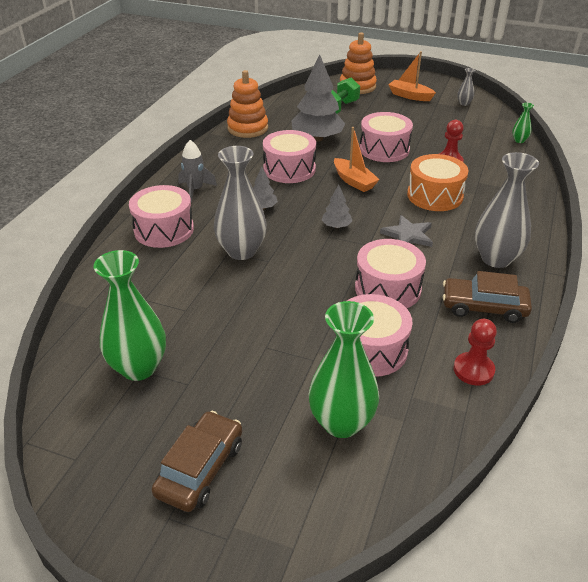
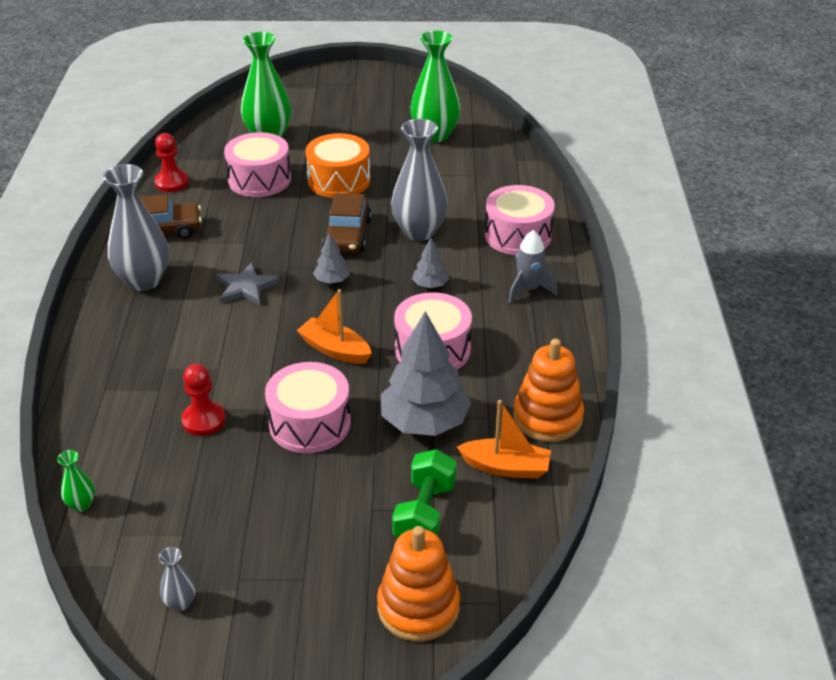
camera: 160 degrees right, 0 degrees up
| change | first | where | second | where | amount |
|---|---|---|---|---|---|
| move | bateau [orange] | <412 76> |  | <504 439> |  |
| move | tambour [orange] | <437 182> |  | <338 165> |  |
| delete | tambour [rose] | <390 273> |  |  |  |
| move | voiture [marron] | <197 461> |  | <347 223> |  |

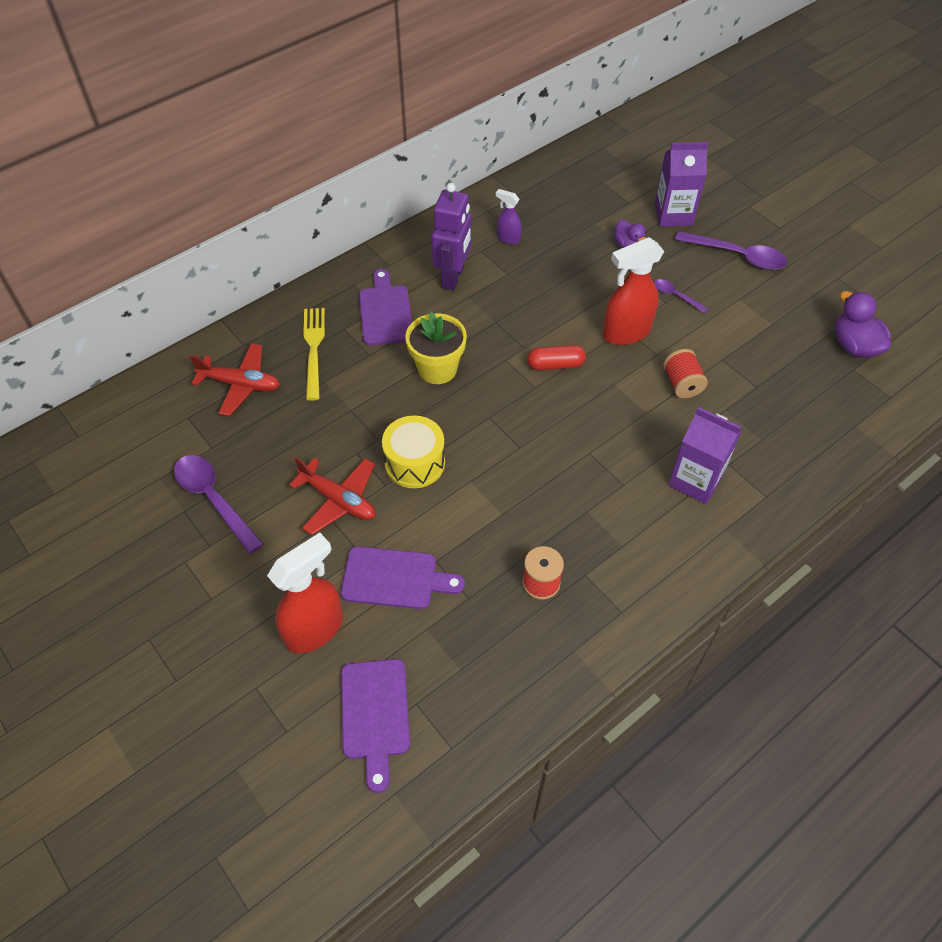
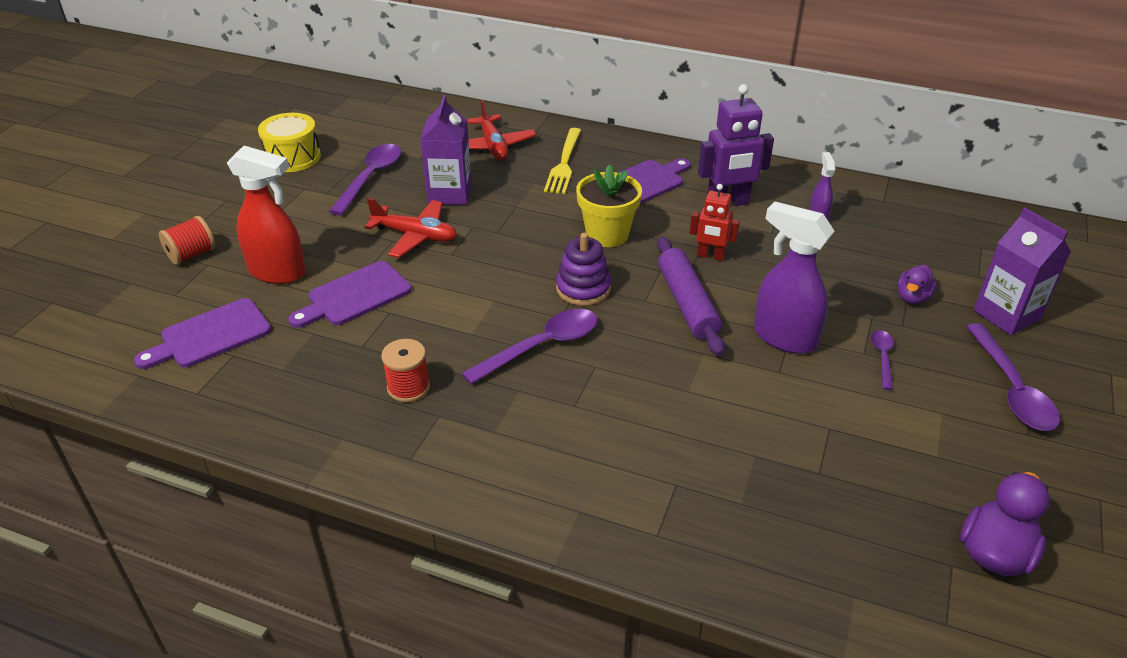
camera: 60 degrees right, 15 degrees down
| change | first | where | second | where | amount |
|---|---|---|---|---|---|
| recolor | vaporisateur [rouge] | <633 291> | vaporisateur [violet] | <794 278> |  |
| rotate | fourchette [jaune] | <314 354> |  | <562 161> | 135 degrees clockwise |
| replace | gélule [rouge] | <557 357> | rouleau à pâtisserie [violet] | <691 296> |  |
| move | bobine [rouge] | <685 373> |  | <187 240> |  |
| move | brique de lait [violet] | <705 455> |  | <446 150> |  |
| move | tambour [jaune] | <413 451> |  | <289 142> |  |
| rotate | avion [rouge] | <332 496> |  | <410 228> | 75 degrees counterclockwise |
| rotate | planche à découper [violet] | <403 577> |  | <350 294> | 75 degrees clockwise |
| insert |  |  | robot [rouge] | <715 222> |  |
| insert |  |  | jouet à empiler [violet] | <583 269> |  |
| insert |  |  | cuillère [violet] | <529 347> |  |

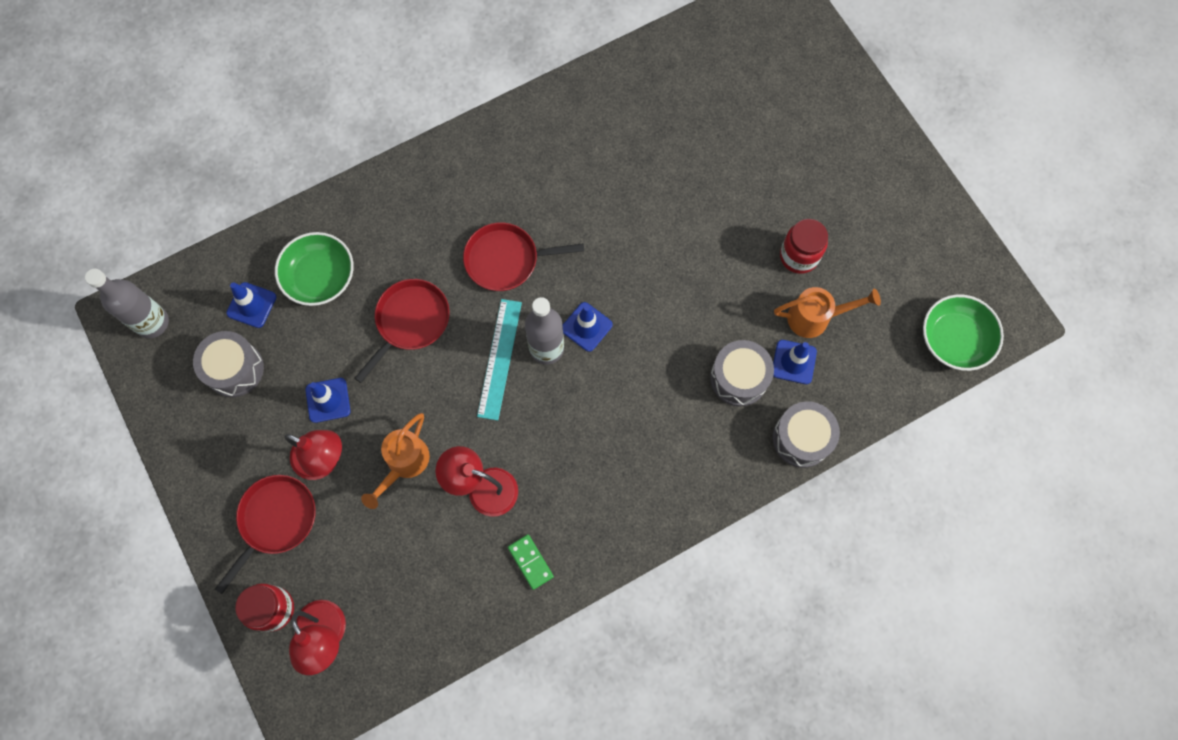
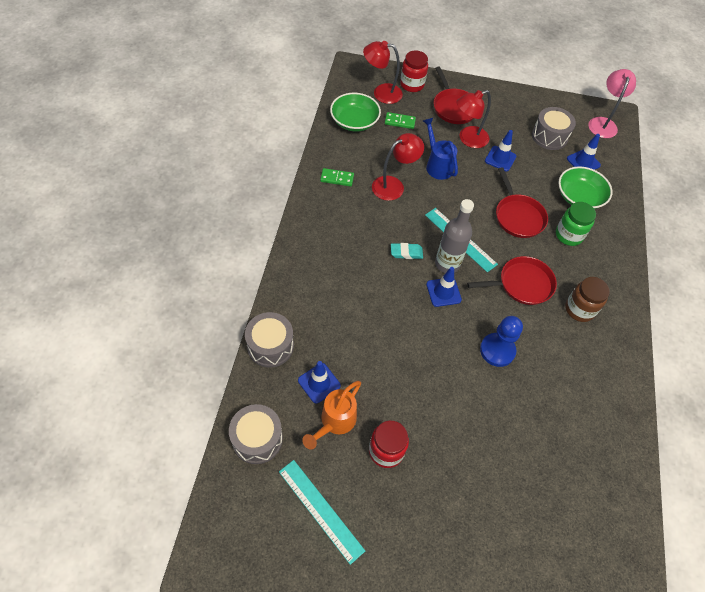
camera: 125 degrees right, 15 degrees down
| change | first | where | second | where | amount |
|---|---|---|---|---|---|
| rotate | poêle [rouge] | <523 256> |  | <512 280> | 45 degrees clockwise |
| replace | bouteille [gris] | <127 303> | lampe [rose] | <612 103> |  |
| move | bol [vert] | <963 332> |  | <355 112> |  |
| move | tambour [gris] | <742 373> |  | <256 434> |  |
| recolor | arrosoir [orange] | <395 461> | arrosoir [bleu] | <440 148> |  |
| insert |  |  | domino [vert] | <400 120> |  |
| insert |  |  | bocal [vert] | <576 224> |  |
| insert |  |  | gomme [turquoise] | <407 251> |  |
| insert |  |  | bocal [marron] | <587 299> |  |
| insert |  |  | pion [bleu] | <501 341> |  |
| insert |  |  | règle [turquoise] | <322 512> |  |

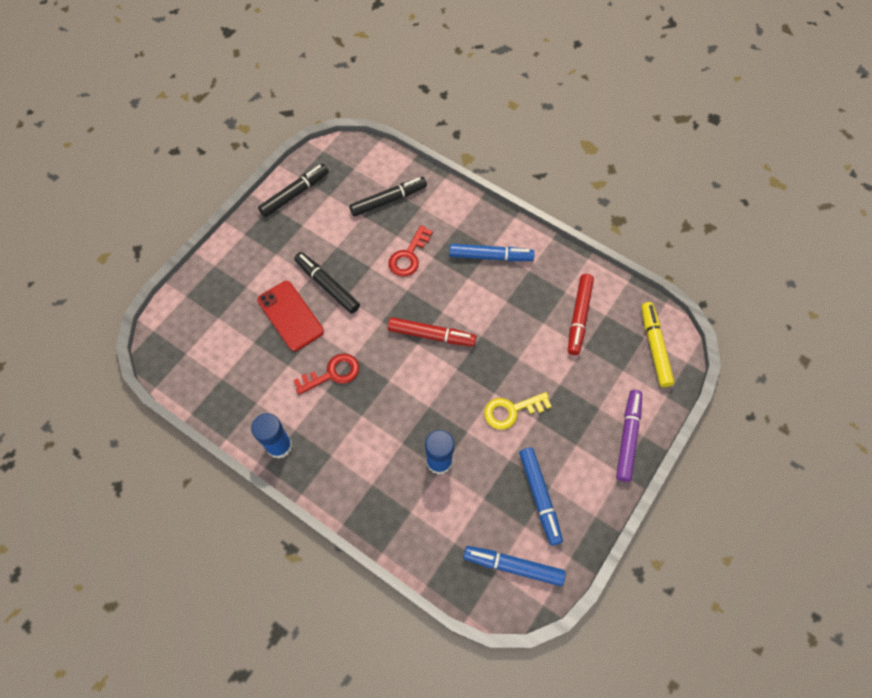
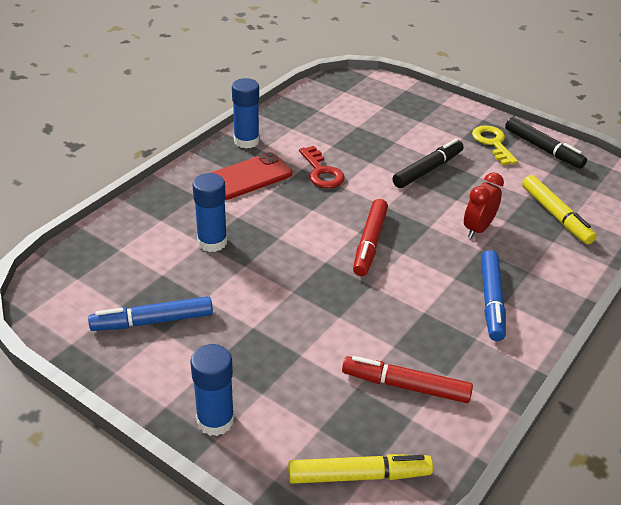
camera: 90 degrees right, 25 degrees down
| change | first | where | second | where | amount |
|---|---|---|---|---|---|
| recolor | feutre [noir] | <388 197> | feutre [jaune] | <559 210> |  |
| replace | clé [rouge] | <410 251> | réveil [rouge] | <484 205> |  |
| move | téléphone [rouge] | <290 316> |  | <251 176> |  |
| replace | feutre [violet] | <629 436> | bâton de colle [bleu] | <212 390> |  |
| move | clé [jaune] | <518 411> |  | <495 145> |  |
| delete | feutre [bleu] | <514 566> |  |  |  |

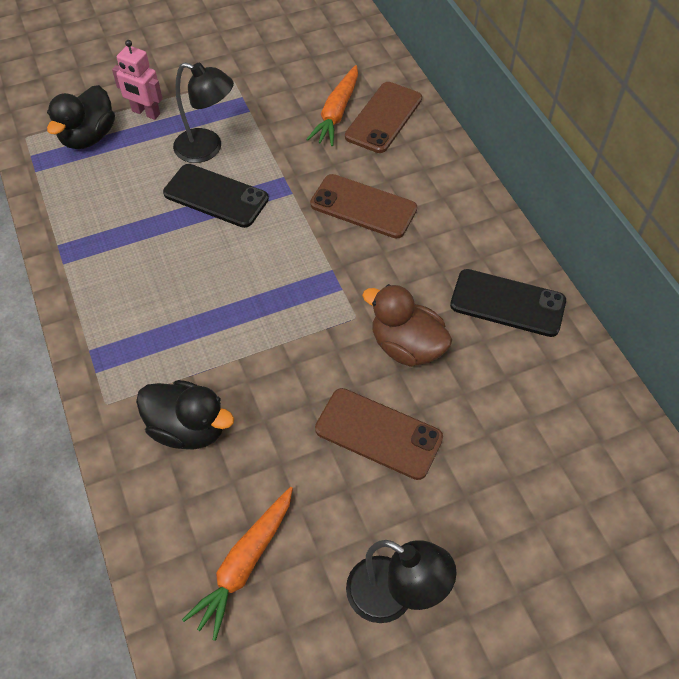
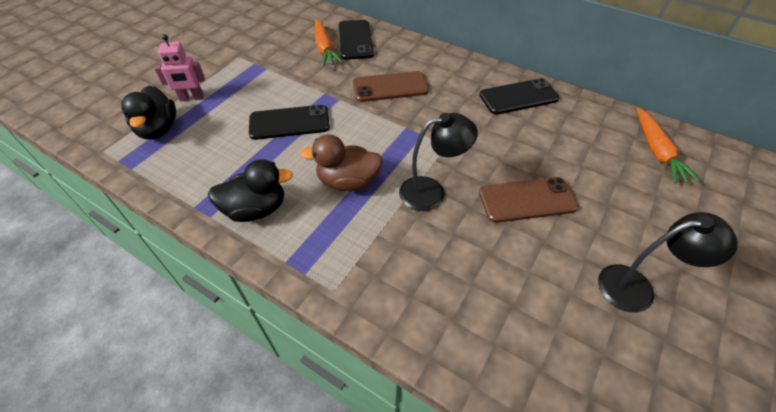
camera: 35 degrees left, 5 degrees down
| change | first | where | second | where | amount |
|---|---|---|---|---|---|
| move | lampe [noir] | <203 112> |  | <438 162> |  |
| recolor | téléphone [marron] | <383 117> | téléphone [noir] | <356 40> |  |
| move | canard [marron] | <407 325> |  | <341 162> |  |
| move | canard [noir] | <185 414> |  | <250 190> |  |
| move | carotte [orange] | <237 564> |  | <668 145> |  |

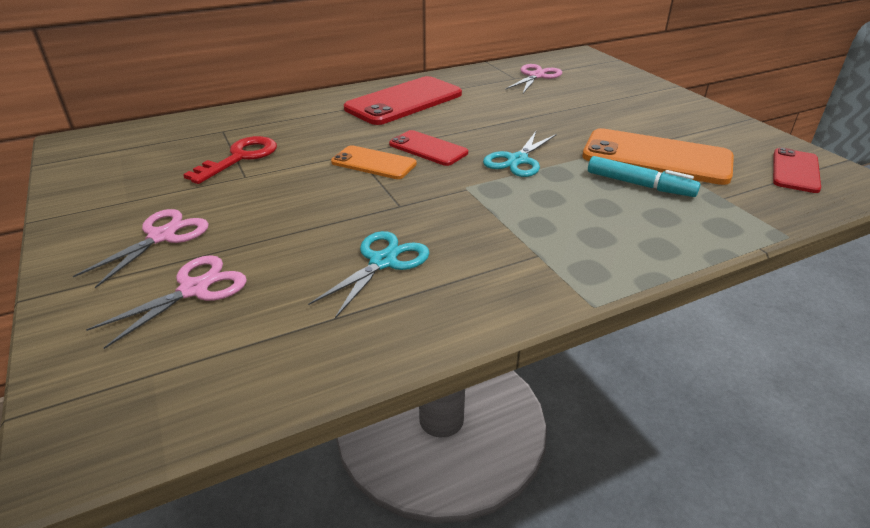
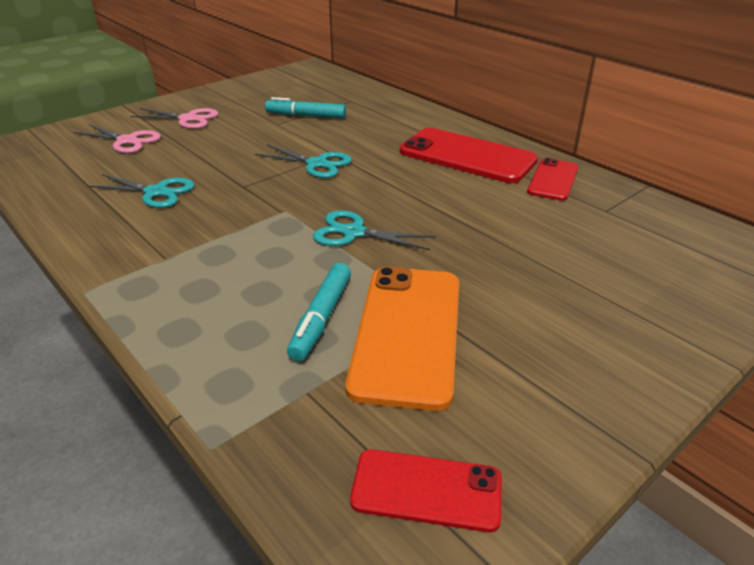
camera: 75 degrees right, 0 degrees up
| change | first | where | second | where | amount |
|---|---|---|---|---|---|
| delete | ciseaux [rose] | <533 78> |  |  |  |
| move | téléphone [rouge] | <428 148> |  | <553 179> |  |
| replace | clé [rouge] | <230 160> | feutre [turquoise] | <305 107> |  |
| replace | téléphone [orange] | <374 162> | ciseaux [turquoise] | <303 161> |  |

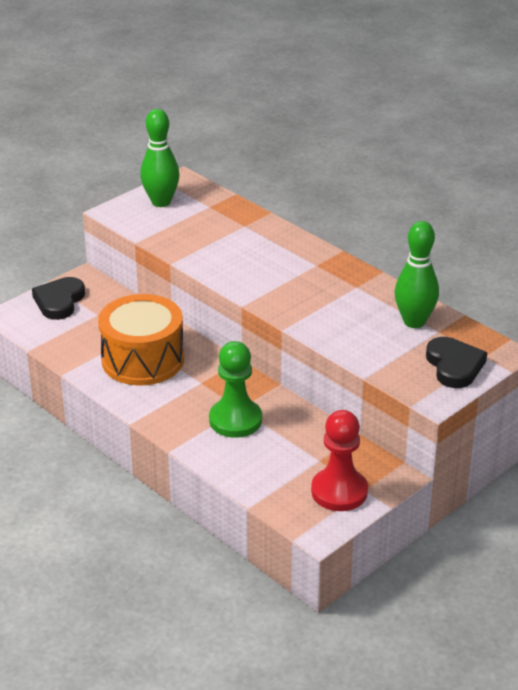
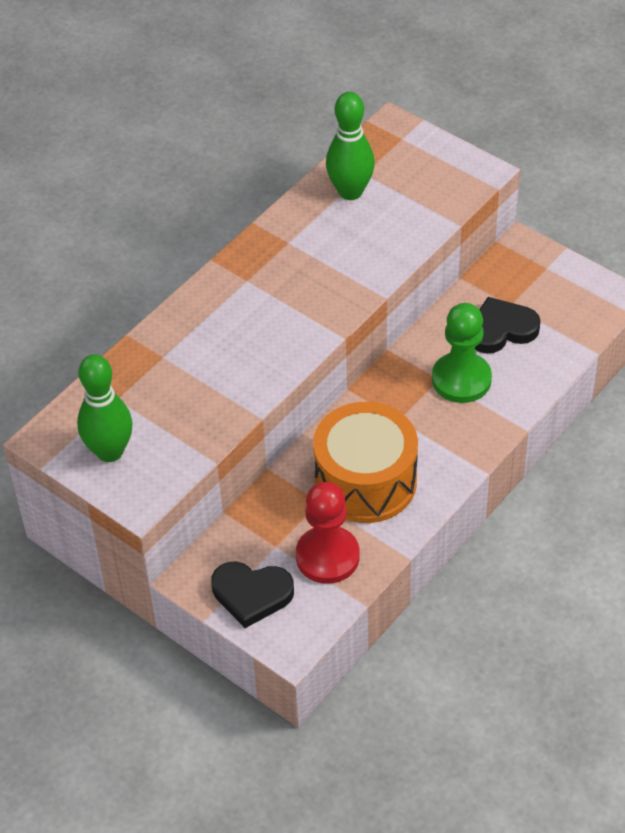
camera: 95 degrees left, 15 degrees up
| change | first | where | second | where | amount |
|---|---|---|---|---|---|
| move | cœur [noir] | <456 362> |  | <508 325> |  |
| move | pion [rouge] | <339 460> |  | <328 533> |  |

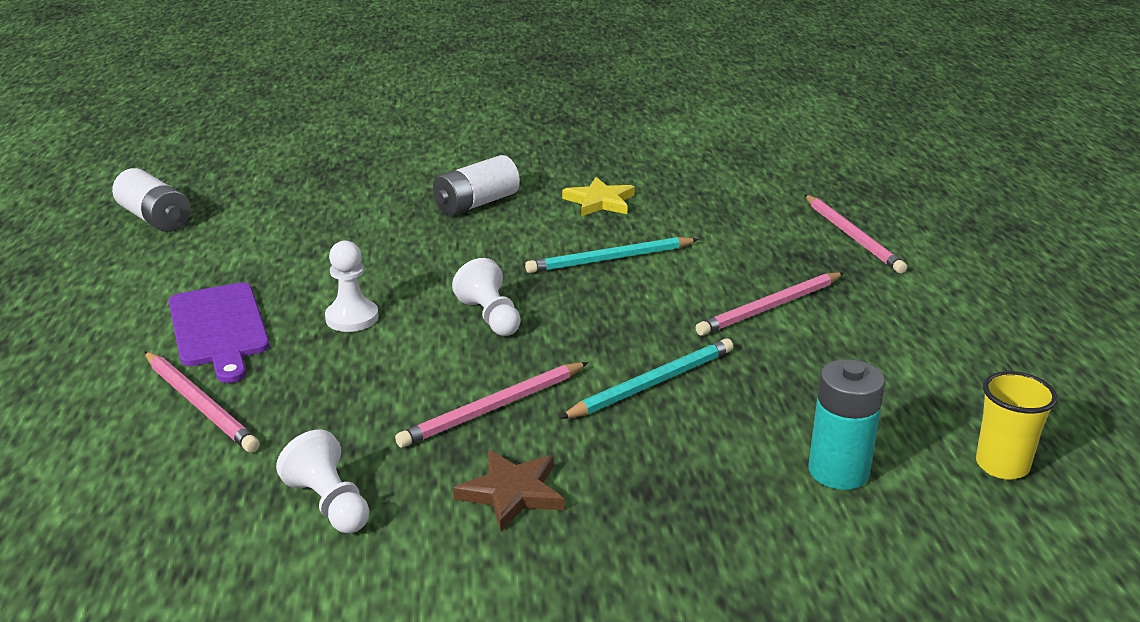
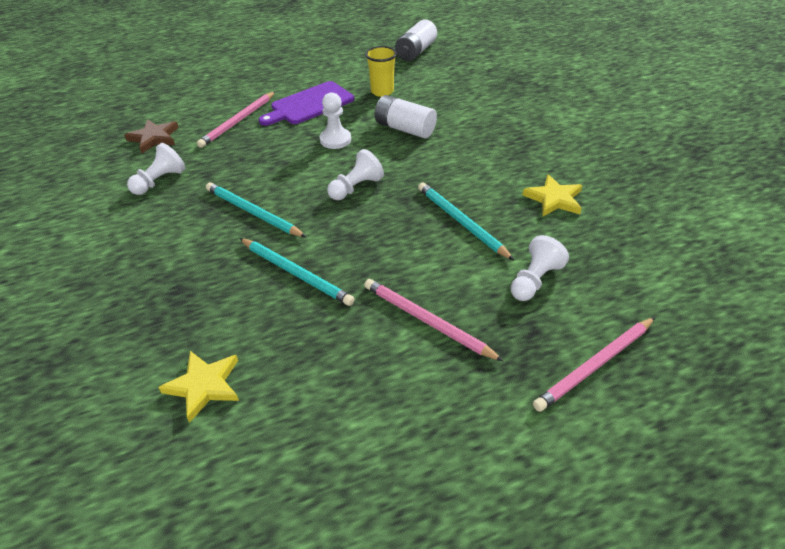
camera: 75 degrees right, 15 degrees up
| change | first | where | second | where | amount |
|---|---|---|---|---|---|
| move | pile [blanc] | <476 185> |  | <406 116> |  |
| replace | pile [turquoise] | <846 424> | étoile [jaune] | <198 387> |  |
| recolor | crayon [rose] | <491 405> | crayon [turquoise] | <256 209> |  |
| move | gobelet [jaune] | <1017 425> |  | <381 71> |  |
| move | étoile [marron] | <508 490> |  | <151 136> |  |
| insert |  |  | pion [blanc] | <540 268> |  |

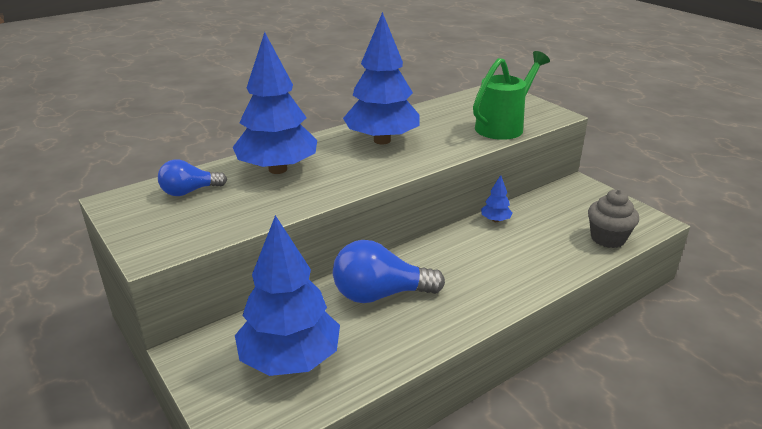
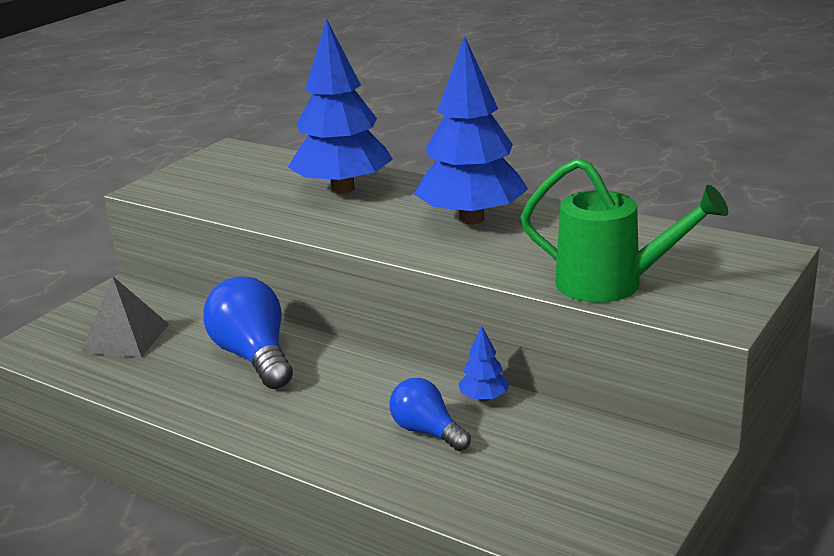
camera: 70 degrees right, 5 degrees down
| change | first | where | second | where | amount |
|---|---|---|---|---|---|
| move | ampoule [bleu] | <192 177> |  | <430 414> |  |
| delete | muffin [gris] | <613 218> |  |  |  |
| replace | arbre [bleu] | <287 295> | pyramide [gris] | <125 317> |  |

